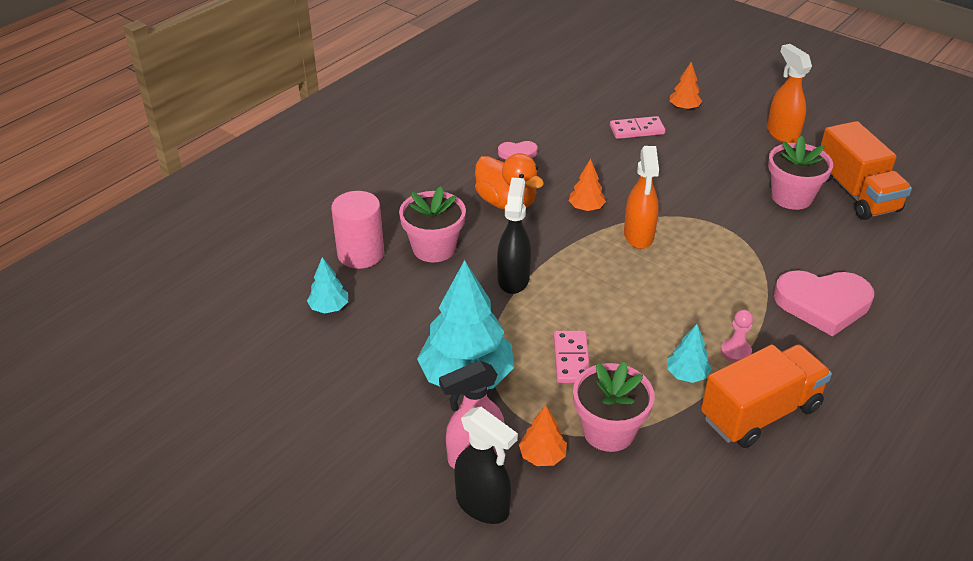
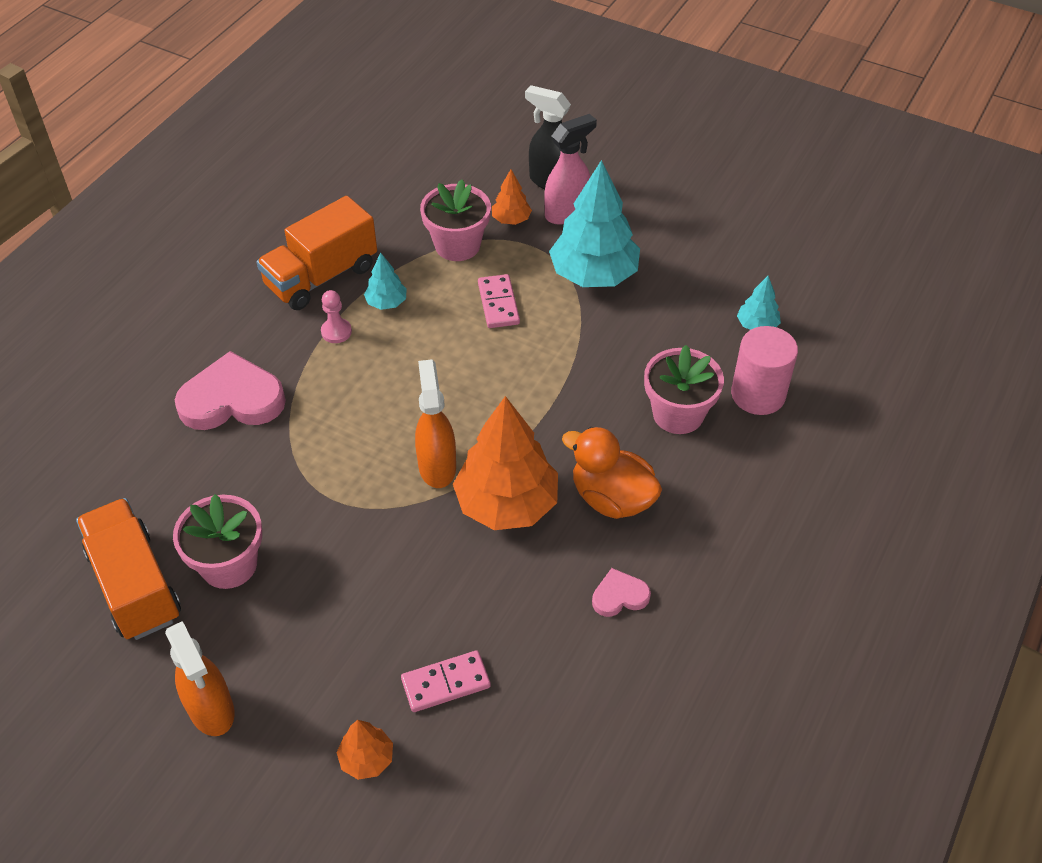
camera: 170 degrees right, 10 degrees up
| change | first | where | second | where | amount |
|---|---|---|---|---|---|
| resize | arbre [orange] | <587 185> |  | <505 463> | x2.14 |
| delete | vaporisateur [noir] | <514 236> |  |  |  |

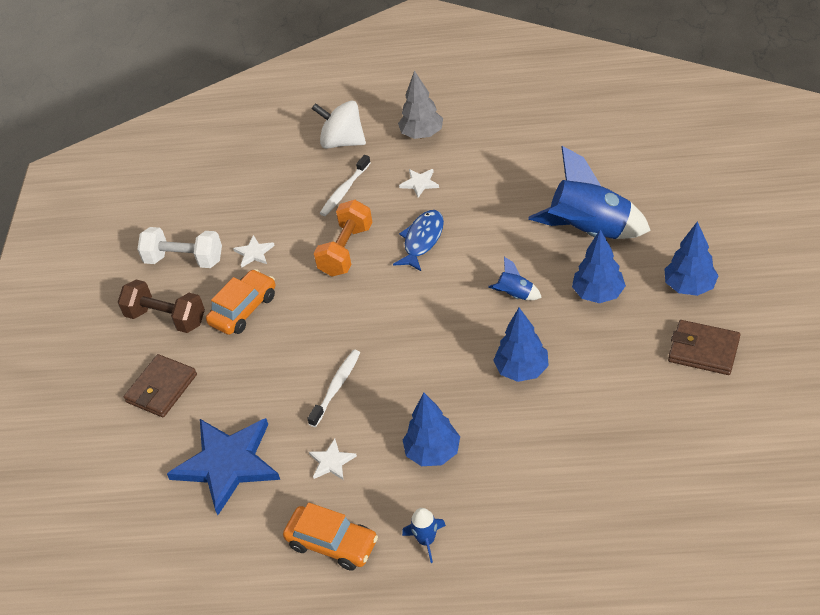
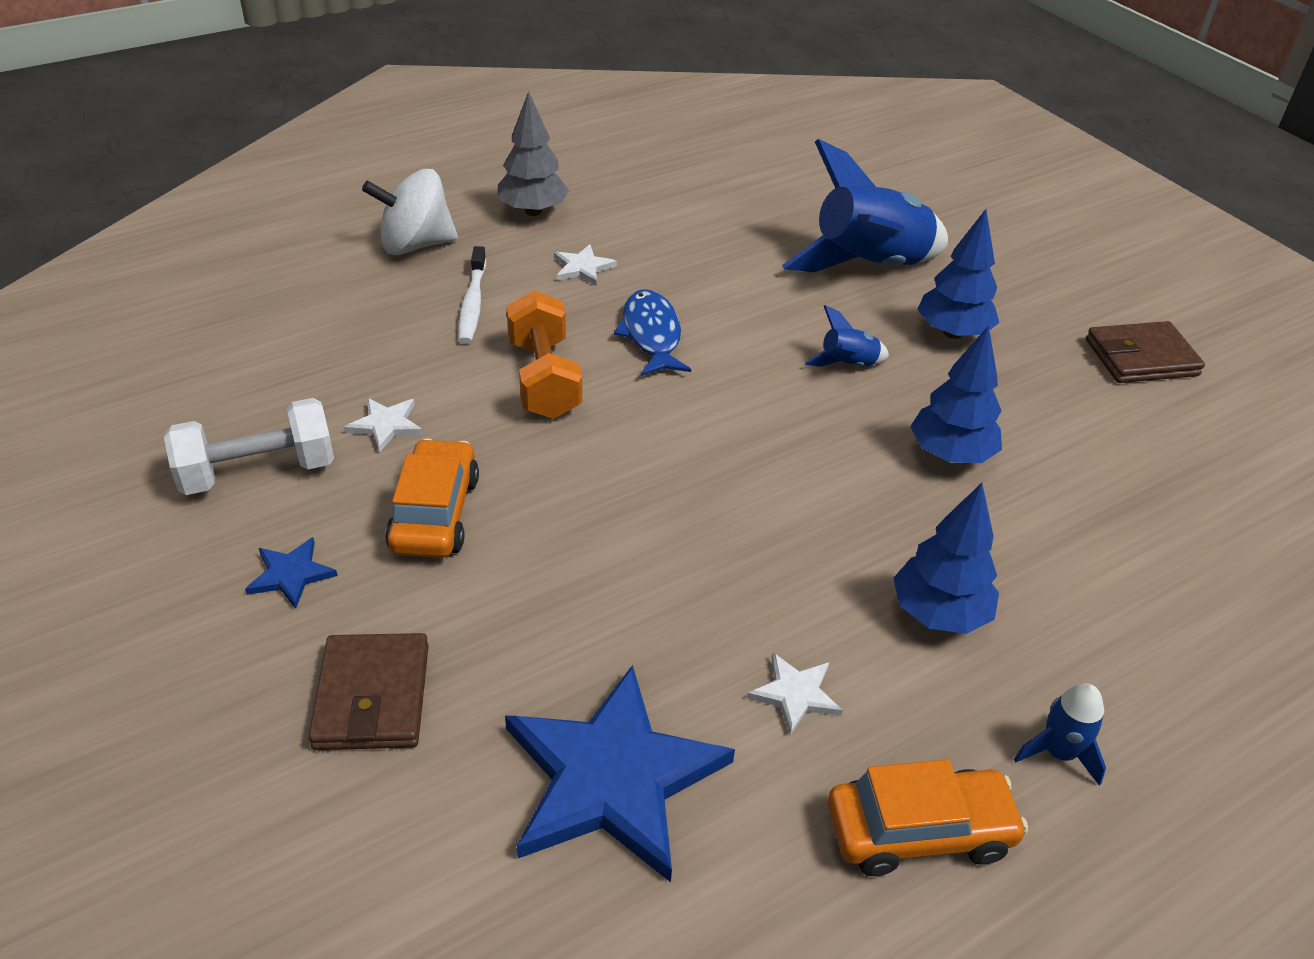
camera: 40 degrees left, 5 degrees down
| change | first | where | second | where | amount |
|---|---|---|---|---|---|
| delete | arbre [bleu] | <691 258> |  |  |  |
| replace | haltère [marron] | <161 306> | étoile [bleu] | <291 573> |  |
| delete | brosse à dents [blanc] | <333 388> |  |  |  |

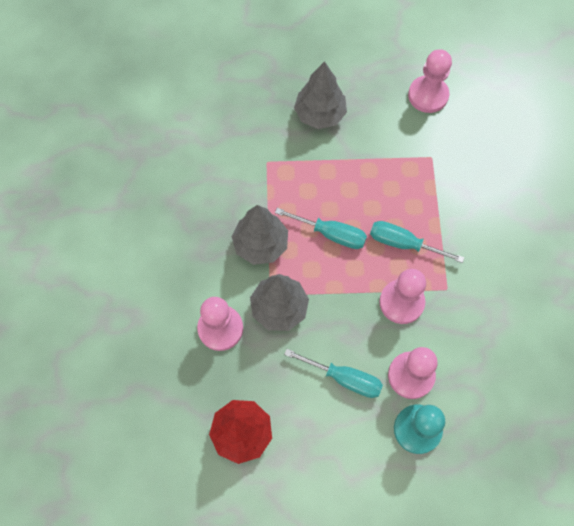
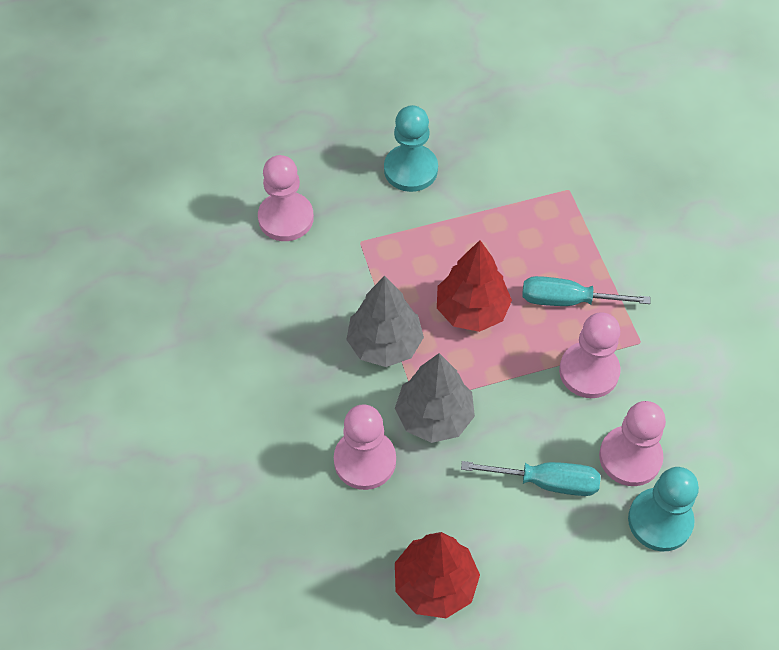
camera: 15 degrees left, 10 degrees down
| change | first | where | second | where | amount |
|---|---|---|---|---|---|
| move | pion [rose] | <430 81> |  | <286 198> |  |
| replace | arbre [gris] | <320 95> | pion [turquoise] | <411 148> |  |
| replace | tournevis [turquoise] | <321 228> | arbre [rouge] | <474 286> |  |

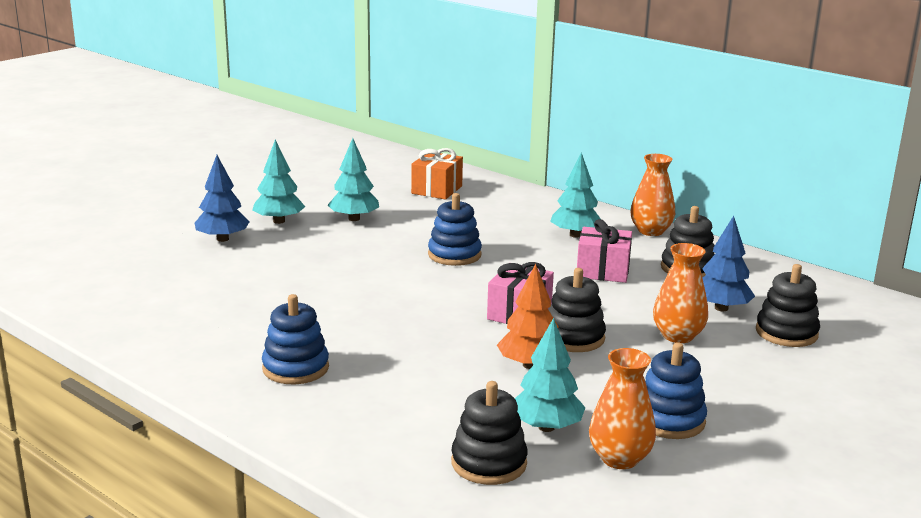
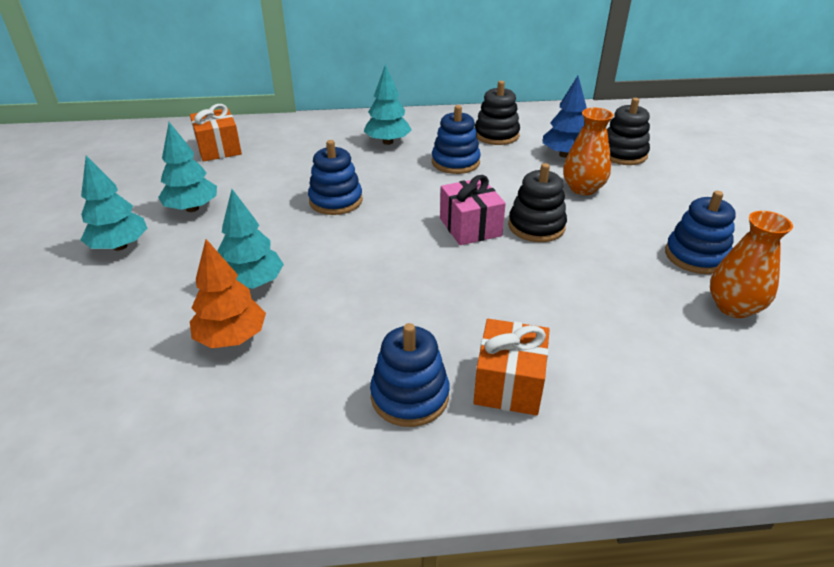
camera: 45 degrees left, 15 degrees up
| change | first | where | second | where | amount |
|---|---|---|---|---|---|
| delete | vase [orange] | <652 195> |  |  |  |
| delete | arbre [bleu] | <222 198> |  |  |  |
| replace | cadeau [rose] | <604 251> | jouet à empiler [bleu] | <456 139> |  |
| move | arbre [orange] | <528 316> |  | <228 293> |  |
| move | arbre [turquoise] | <550 375> |  | <250 238> |  |
| delete | jouet à empiler [noir] | <489 433> |  |  |  |
| insert |  |  | cadeau [orange] | <511 367> |  |

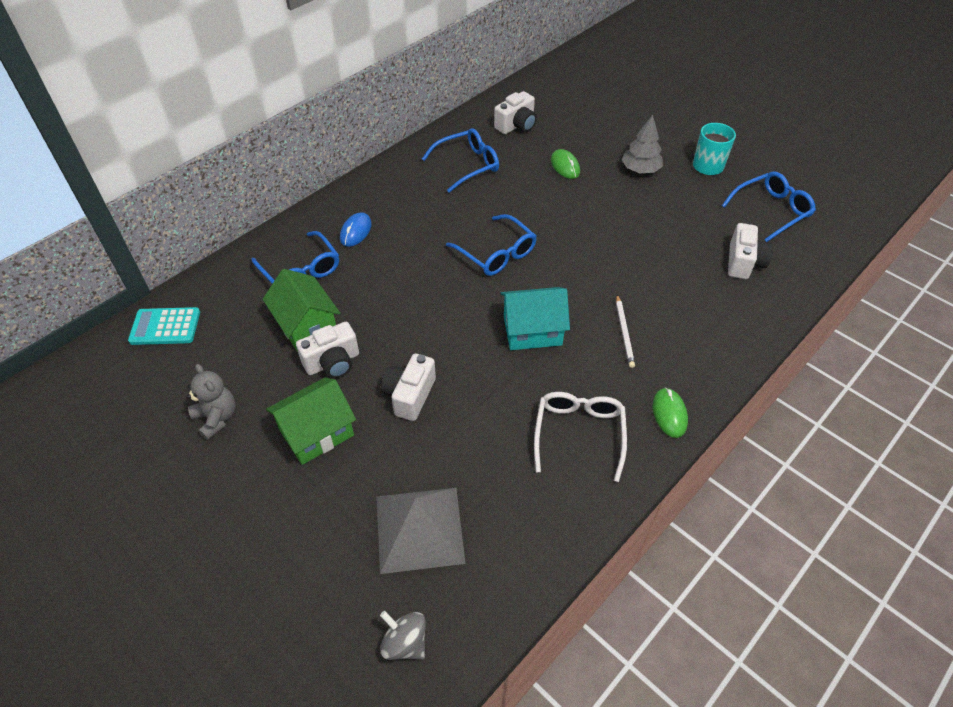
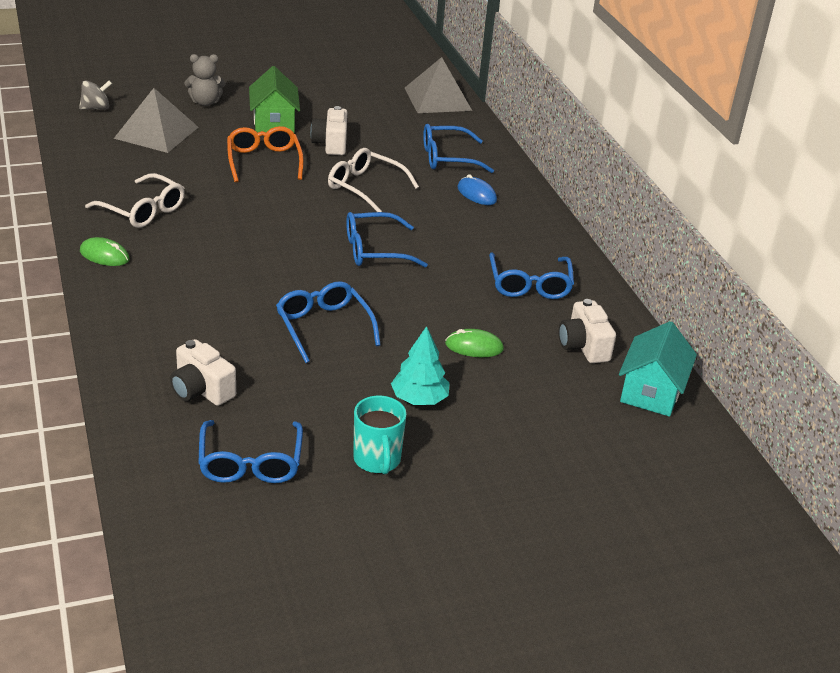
camera: 115 degrees right, 15 degrees down
| change | first | where | second | where | amount |
|---|---|---|---|---|---|
| recolor | arbre [gris] | <642 144> | arbre [turquoise] | <420 365> |  |
| delete | maison [vert] | <301 310> |  |  |  |
| move | maison [turquoise] | <535 318> |  | <658 369> |  |
| delete | crayon [blanc] | <625 331> |  |  |  |
| replace | calculatrice [turquoise] | <164 326> | pyramide [gris] | <438 85> |  |
| replace | appareil photo [blanc] | <408 387> | lunettes [orange] | <265 154> |  |
| move | ours en peluche [gris] | <211 402> |  | <205 80> |  |
| insert |  |  | lunettes [blanc] | <373 180> |  |
| insert |  |  | lunettes [bleu] | <328 322> |  |

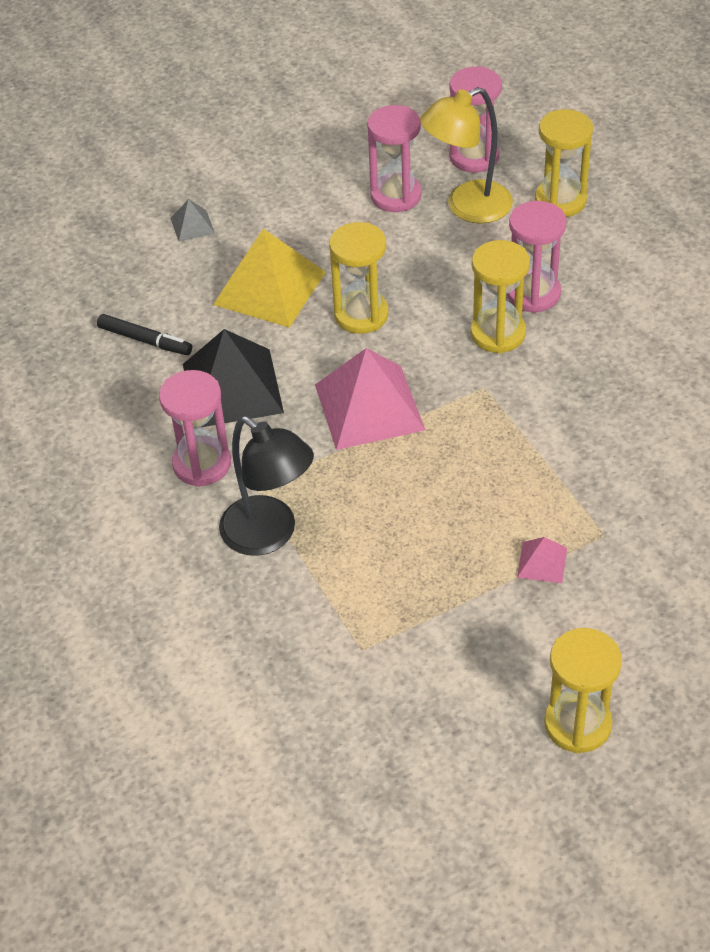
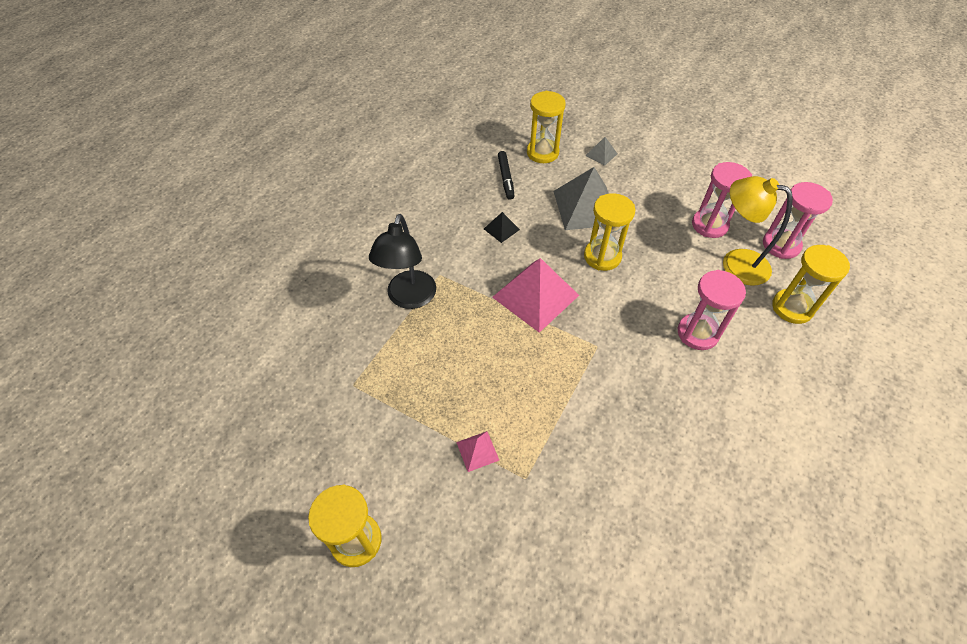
camera: 55 degrees right, 5 degrees up
| change | first | where | second | where | amount |
|---|---|---|---|---|---|
| recolor | pyramide [jaune] | <269 278> | pyramide [gris] | <581 198> |  |
| move | sablier [jaune] | <500 297> |  | <546 127> |  |
| resize | pyramide [noir] | <233 378> |  | <502 227> | x0.46 |
| delete | sablier [rose] | <195 428> |  |  |  |

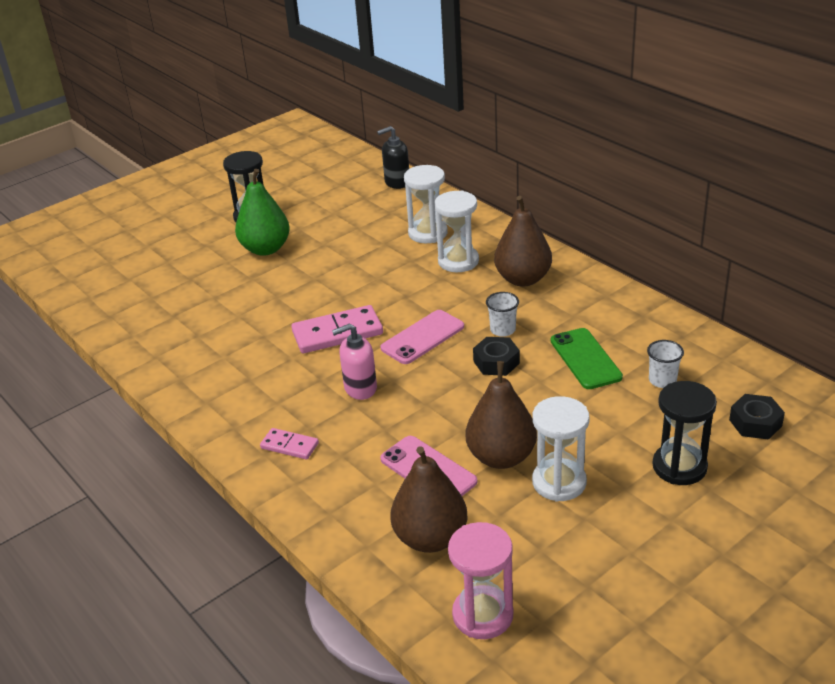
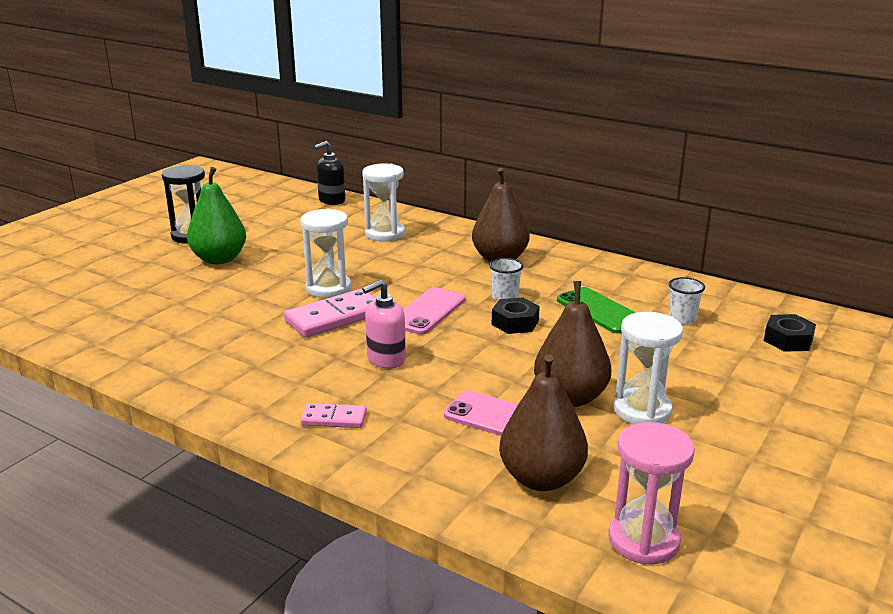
camera: 20 degrees left, 10 degrees down
| change | first | where | second | where | amount |
|---|---|---|---|---|---|
| move | sablier [blanc] | <456 231> |  | <325 253> |  |
| delete | sablier [noir] | <685 433> |  |  |  |

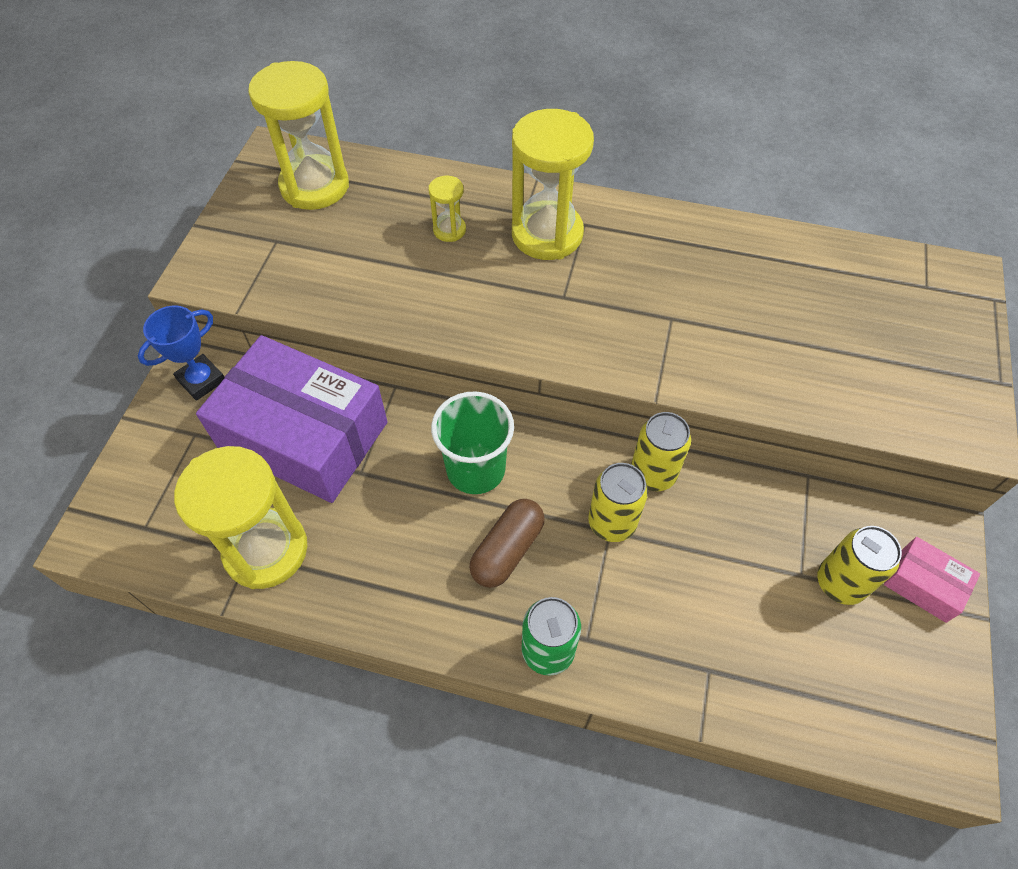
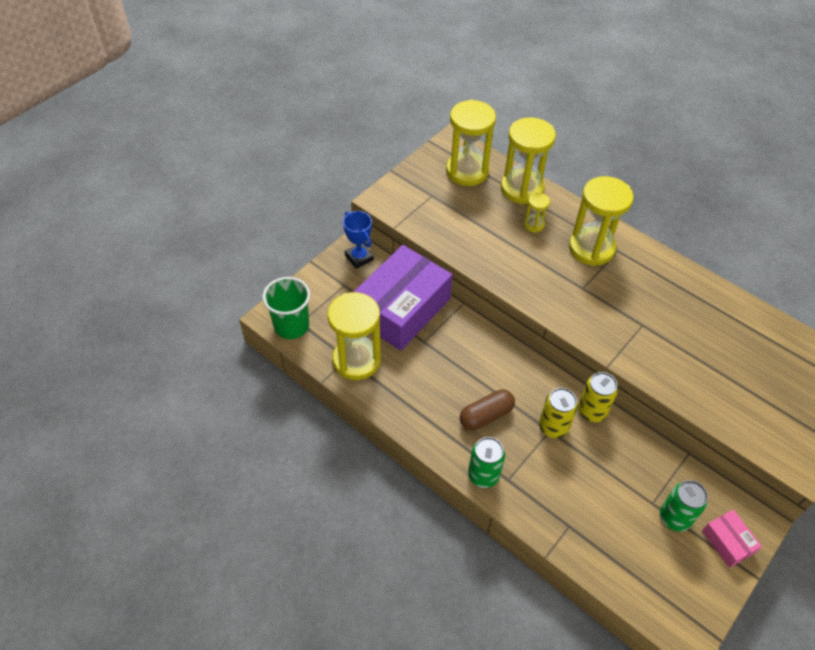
camera: 25 degrees right, 5 degrees down
| change | first | where | second | where | amount |
|---|---|---|---|---|---|
| rotate | trophée [bleu] | <181 353> |  | <358 240> | 75 degrees clockwise |
| rotate | boîte [violet] | <292 419> |  | <403 298> | 75 degrees clockwise |
| move | gobelet [vert] | <472 442> |  | <286 308> |  |
| recolor | canette [jaune] | <859 565> | canette [vert] | <684 506> |  |
| insert |  |  | sablier [jaune] | <528 161> |  |

